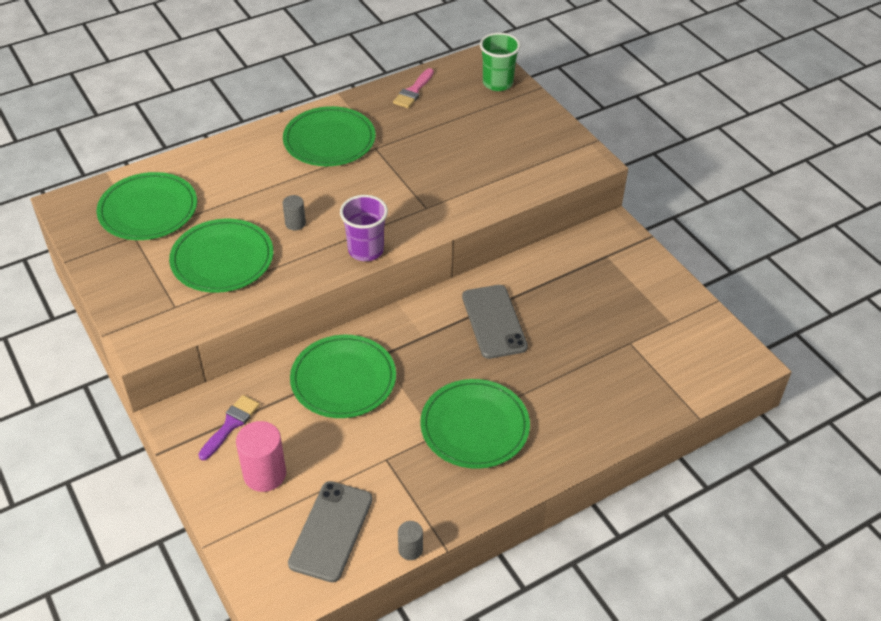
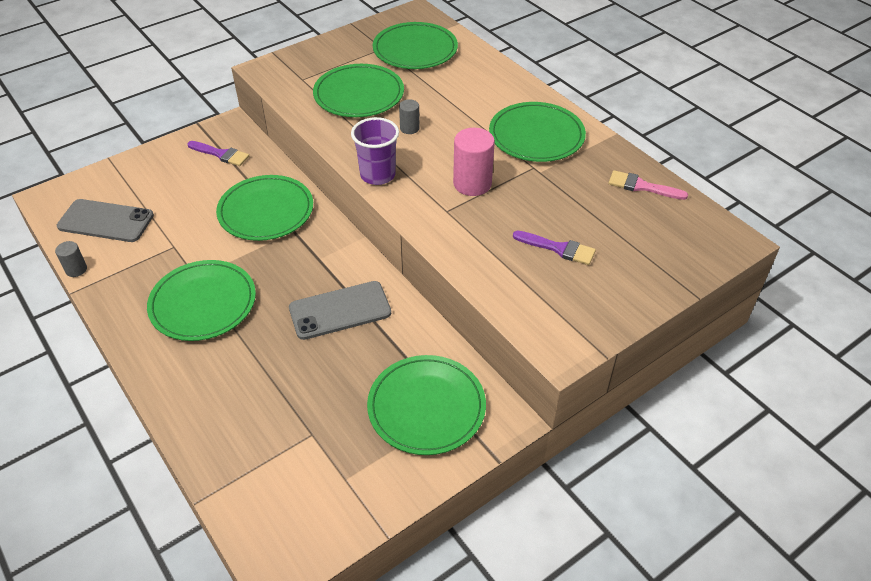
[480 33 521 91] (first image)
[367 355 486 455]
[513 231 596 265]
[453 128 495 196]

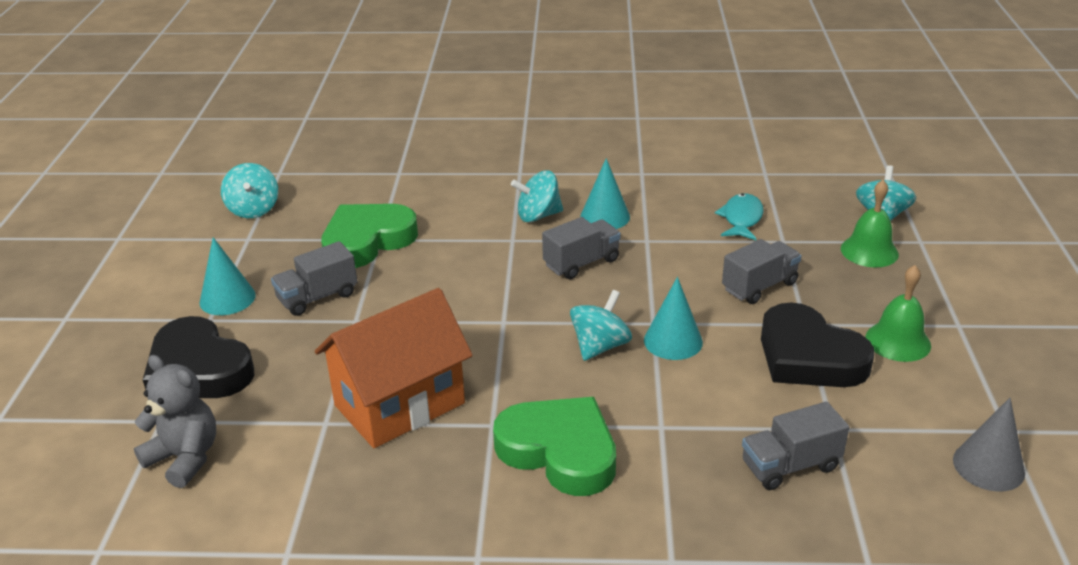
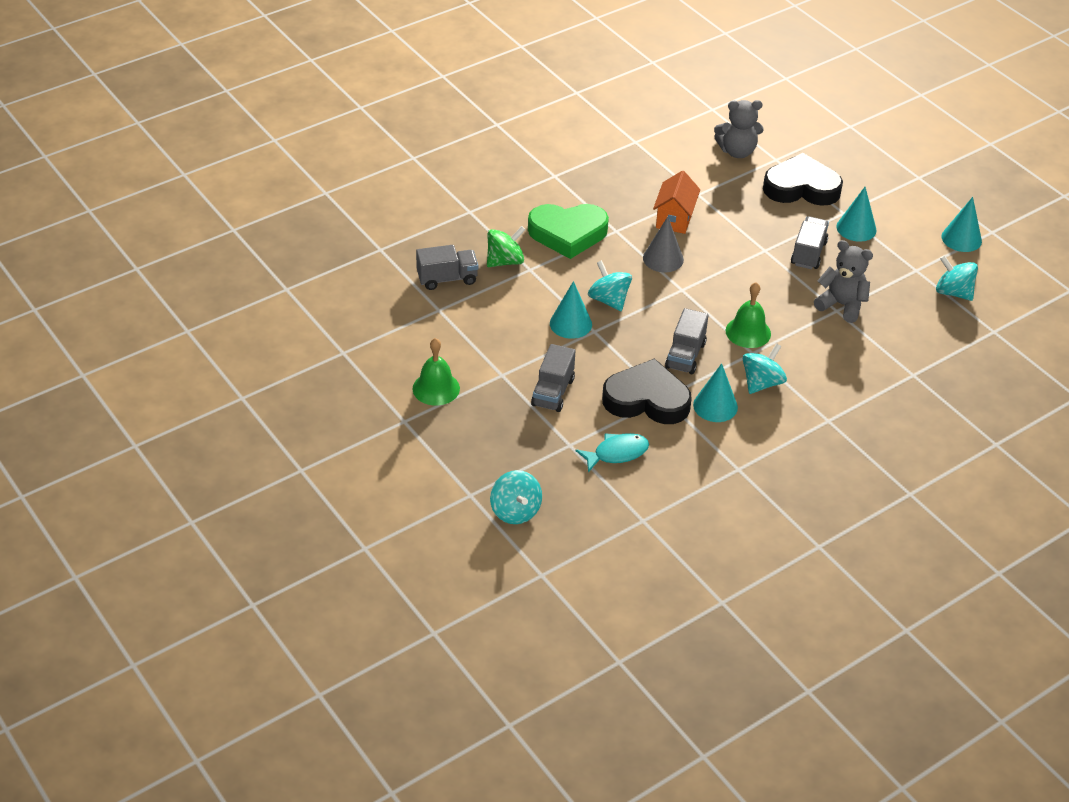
[487 226 525 267]
[941 197 982 252]
[602 358 692 424]
[726 282 771 348]
[643 216 684 272]
[814 240 873 323]
[588 260 632 311]
[576 433 649 472]
[416 245 478 290]
[653 171 700 234]

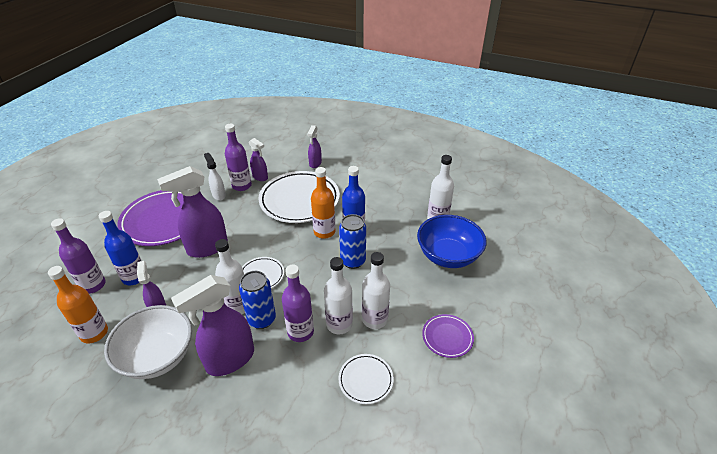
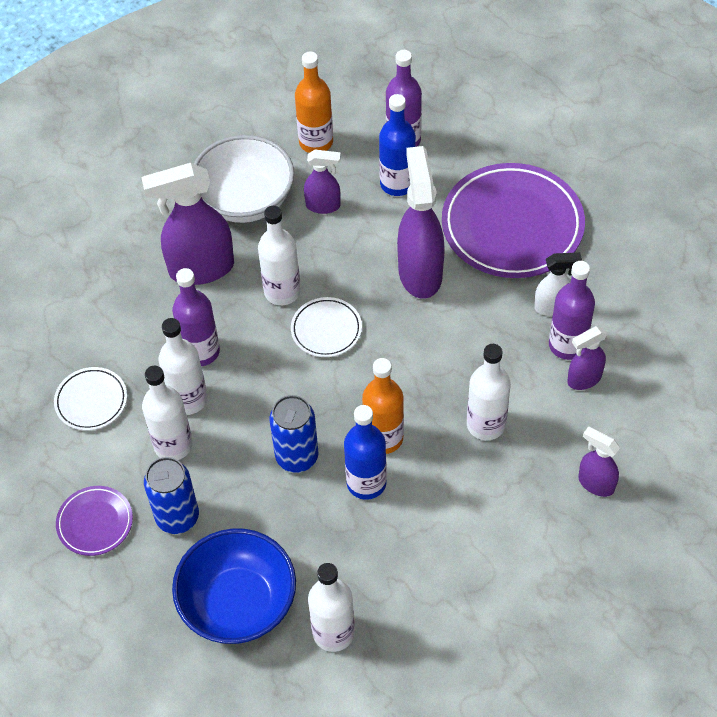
[144 457 199 534]
[467 344 511 440]
[141 163 234 285]

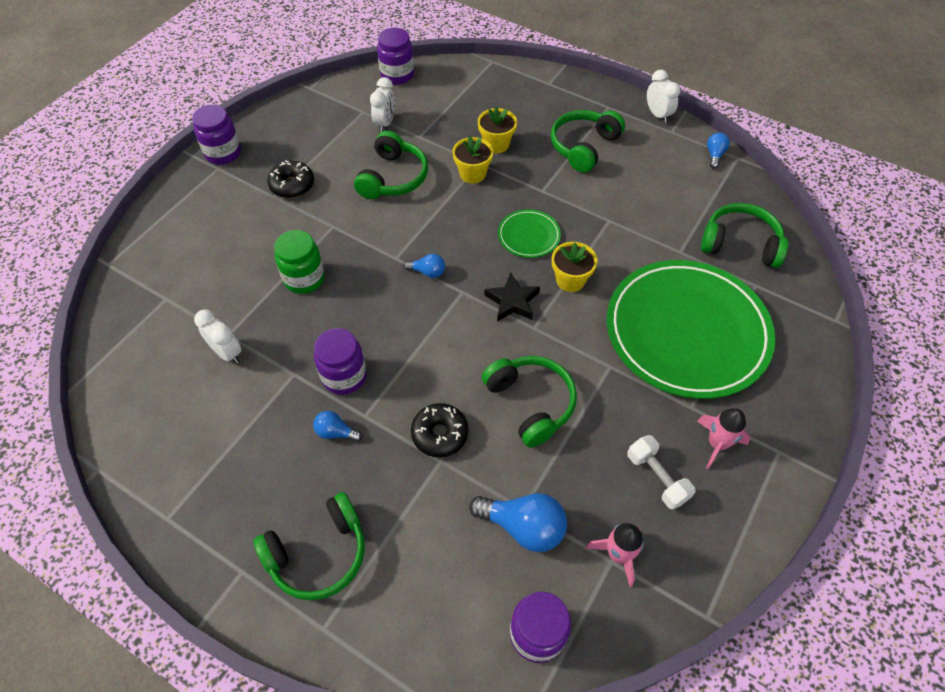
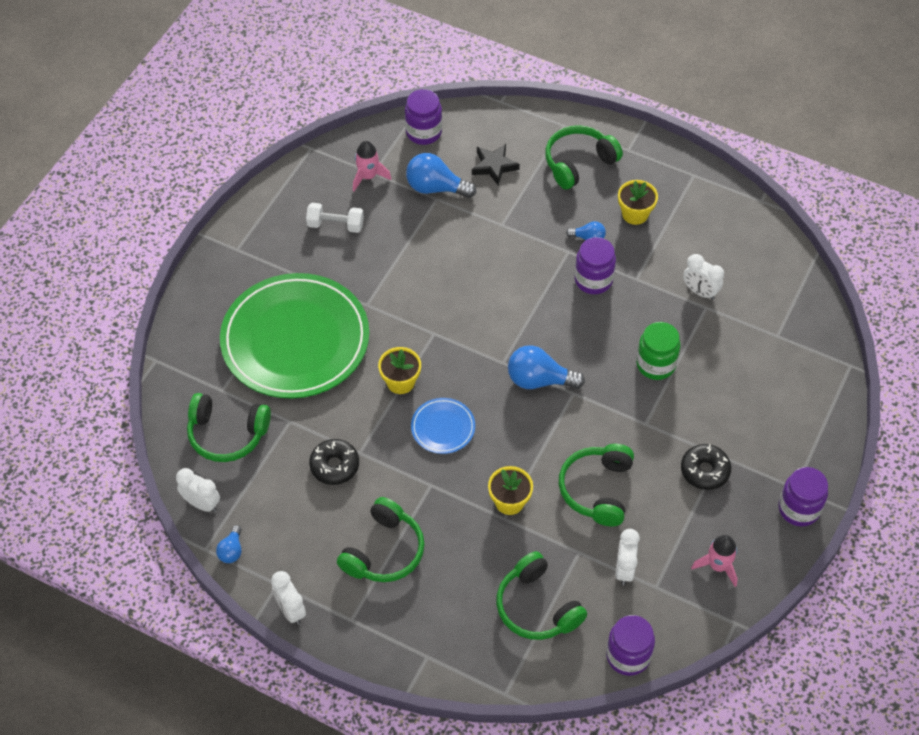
[176 468 220 512]
[309 439 359 485]
[618 180 658 225]
[496 551 587 640]
[472 144 520 186]
[691 535 738 587]
[411 398 475 454]
[306 203 364 233]
[508 345 585 389]

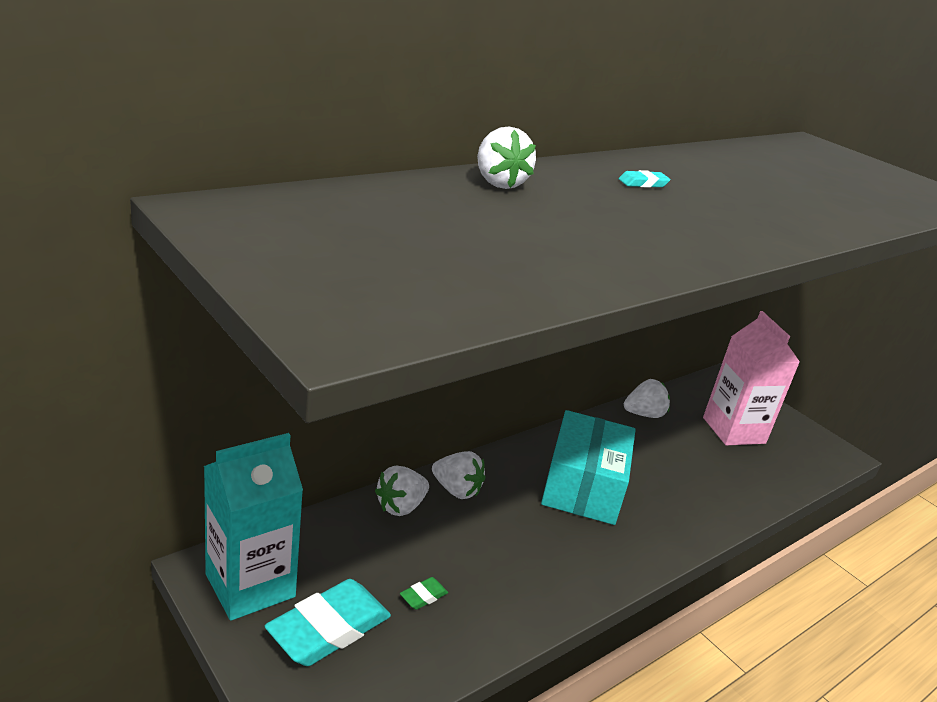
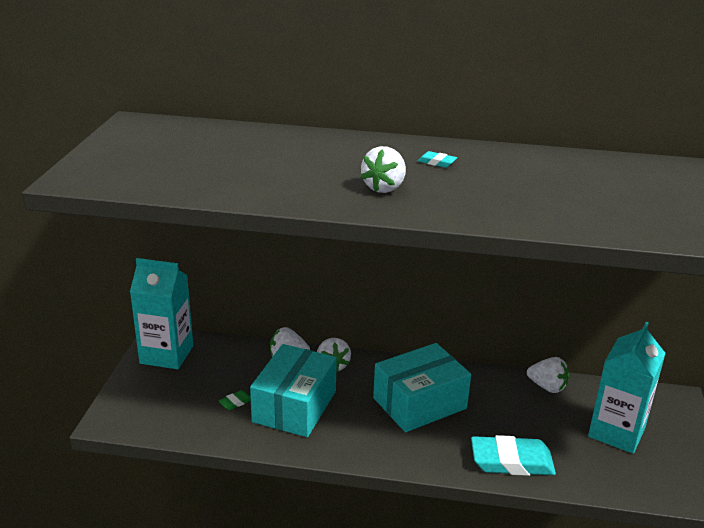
[250 344 337 437]
[471 435 556 476]
[361 146 406 193]
[588 322 666 454]
[219 390 251 410]

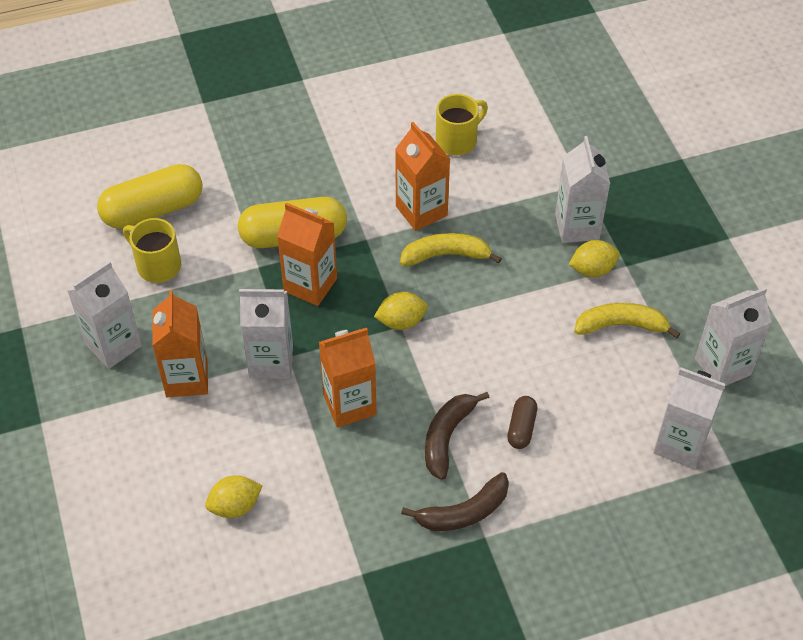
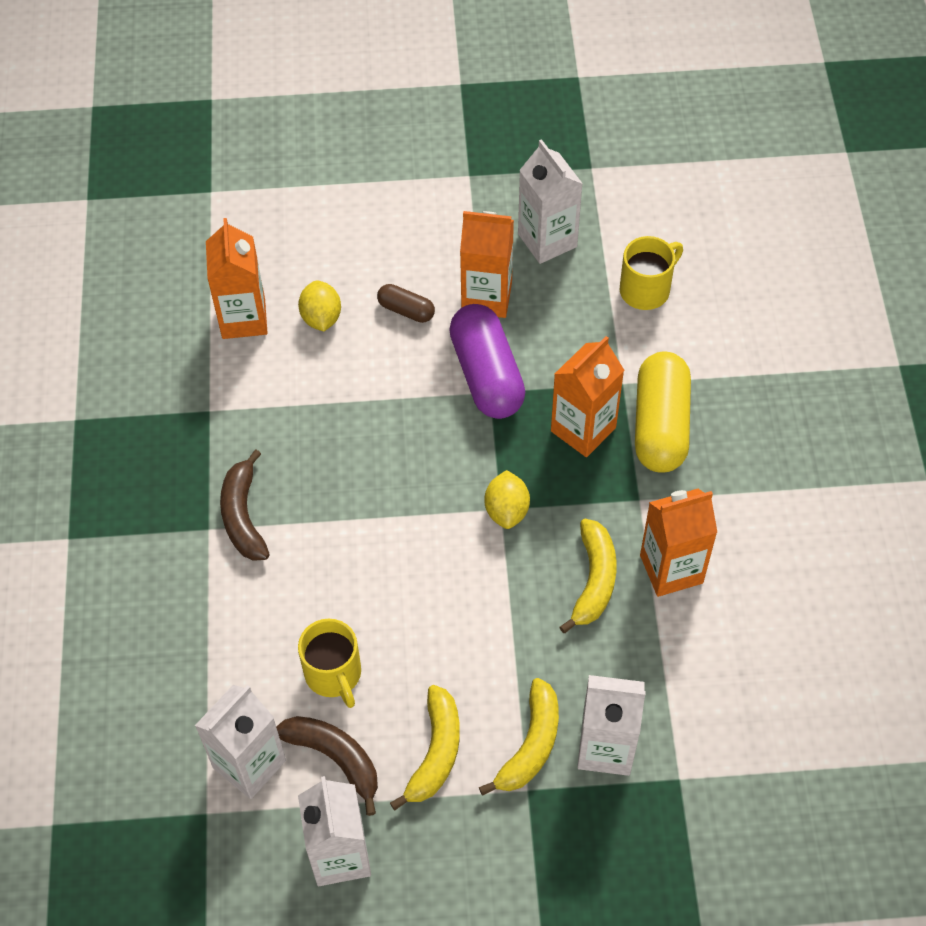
[97 164 203 229] (first image)
[206 218 267 339]
[276 716 378 816]
[298 619 361 708]
[377 284 435 323]
[449 304 525 419]
[479 678 559 796]

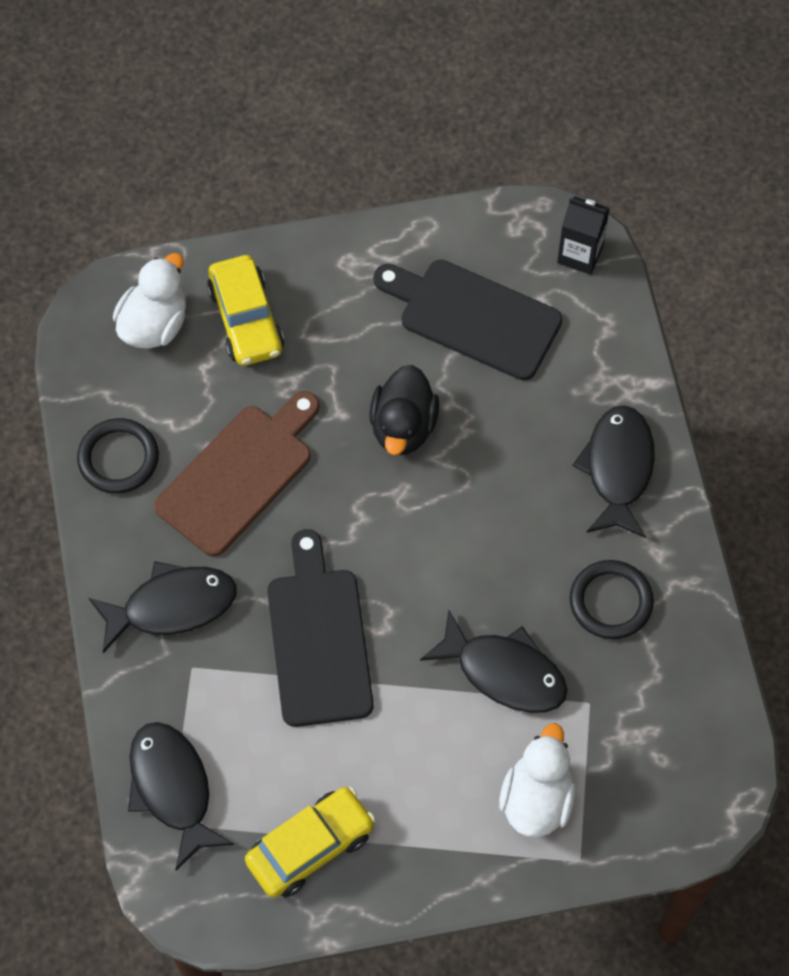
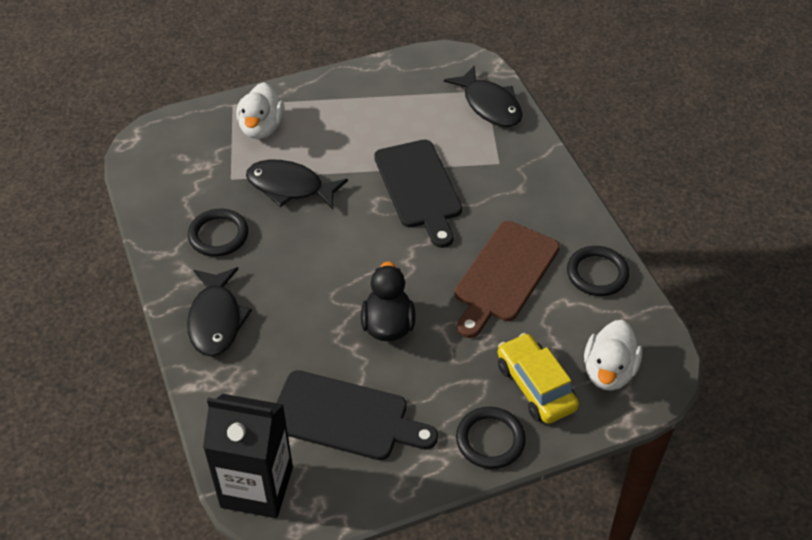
[89 561 237 653] (first image)
[245 787 375 898] (first image)
[456 407 526 469]
[203 394 293 518]

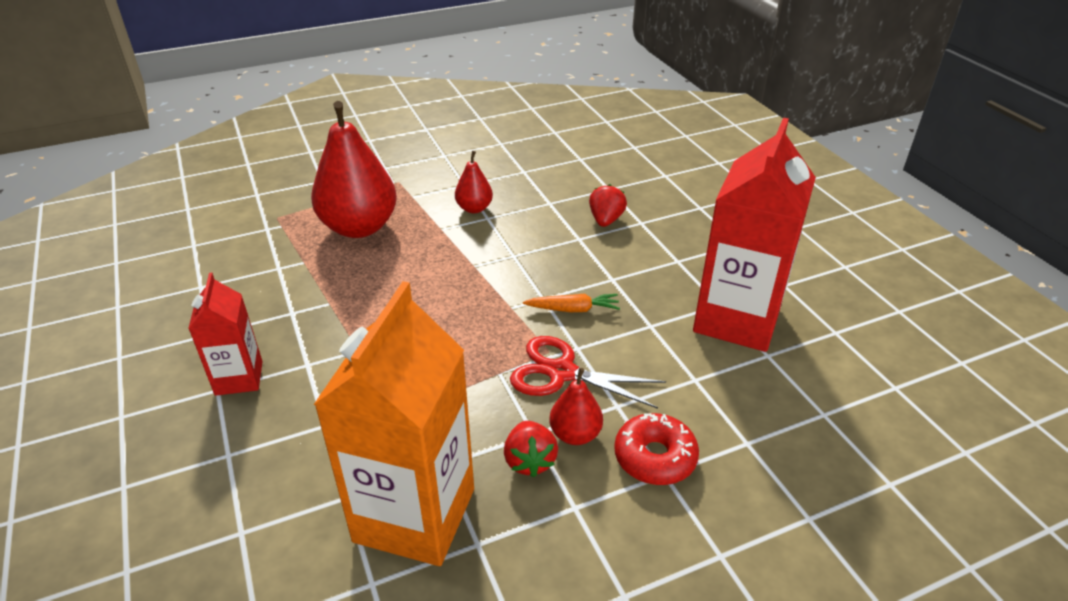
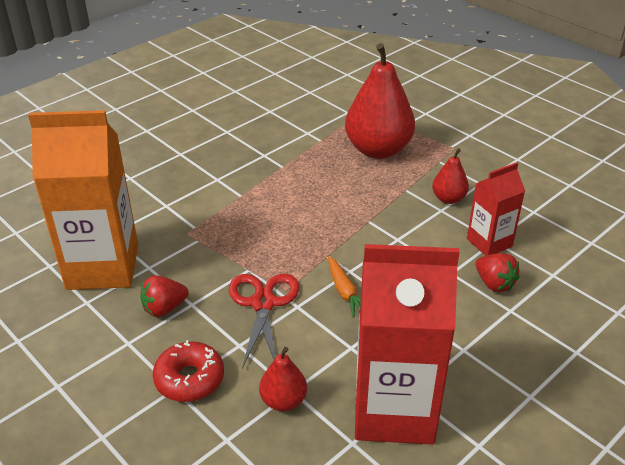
[467 162 525 256]
[259 347 307 411]
[476 253 519 292]

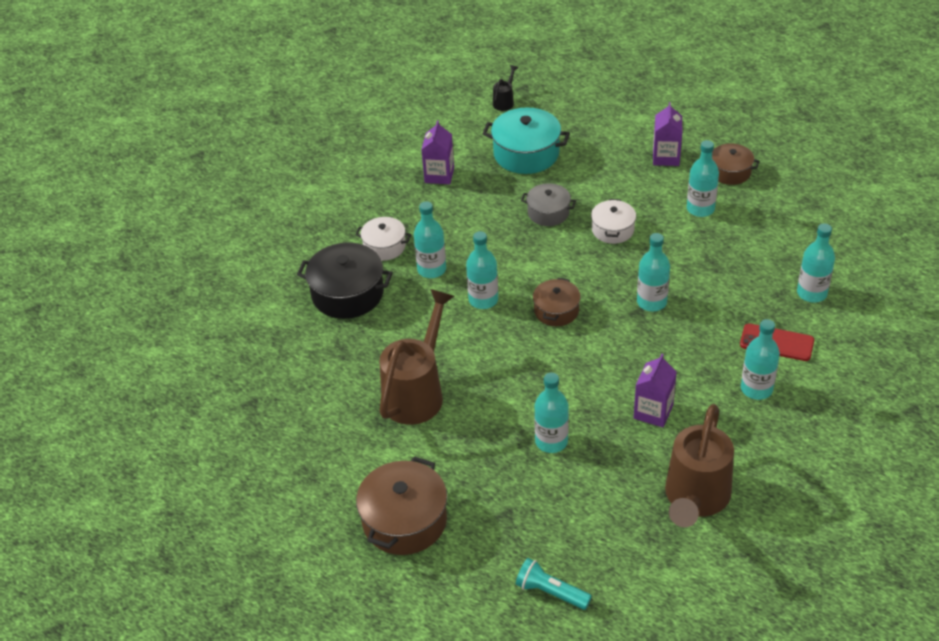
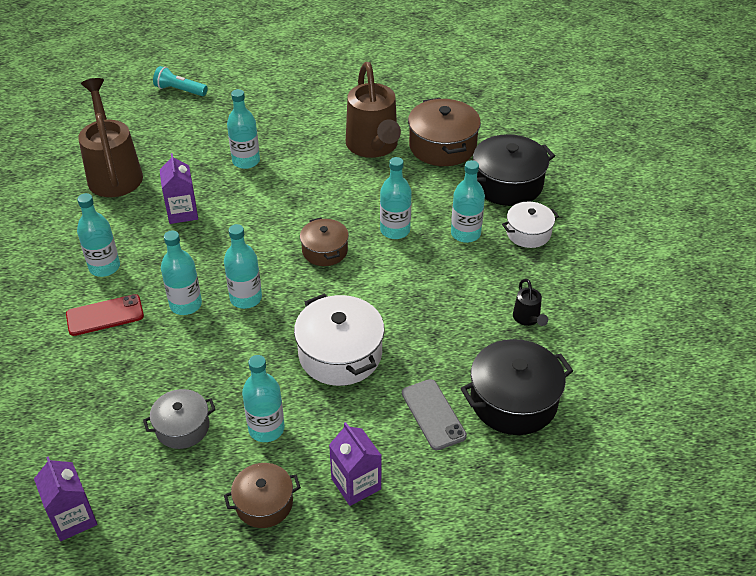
[402 379 467 450]
[408 98 481 166]
[34 456 97 541]
[513 279 548 326]
[143 389 216 449]
[161 230 202 315]
[460 339 573 435]
[153 66 208 96]
[294 293 385 386]

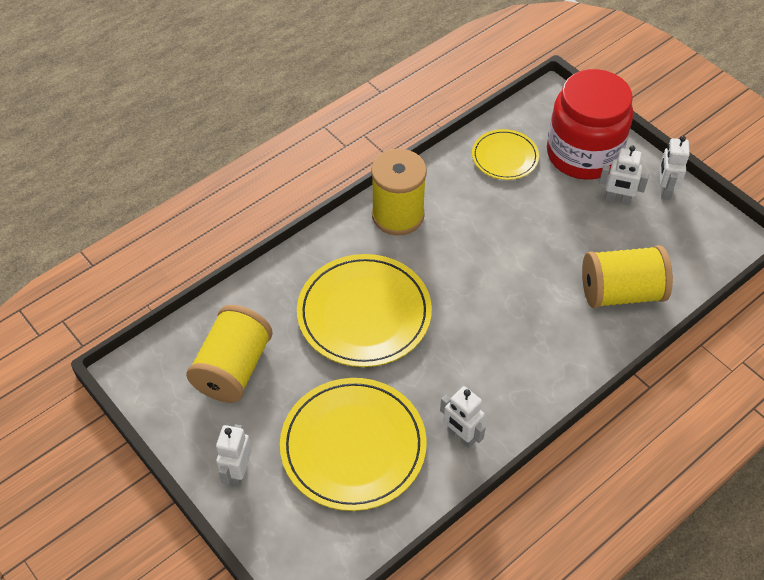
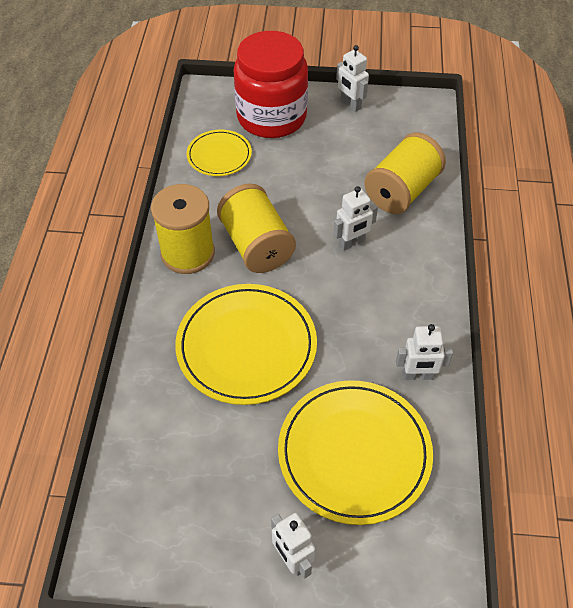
[217 184 296 273]
[333 186 378 251]

